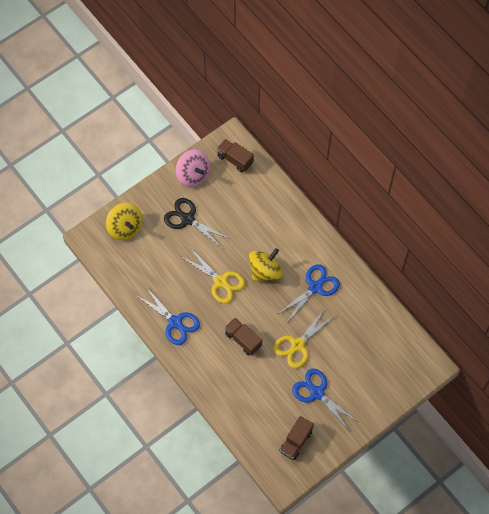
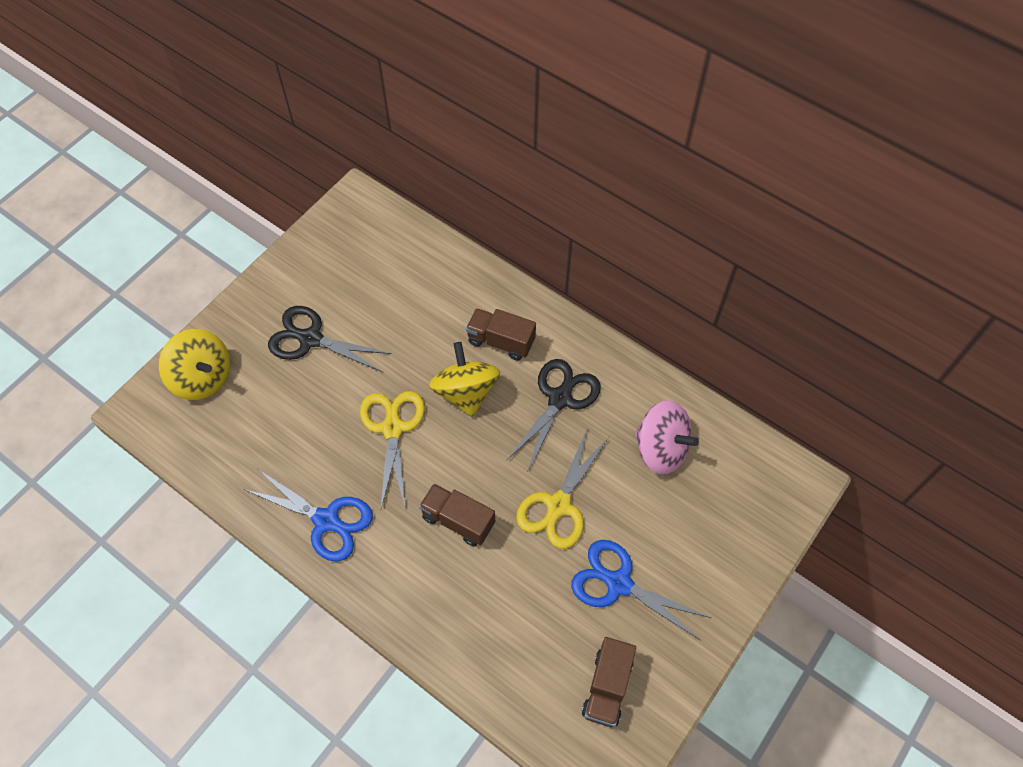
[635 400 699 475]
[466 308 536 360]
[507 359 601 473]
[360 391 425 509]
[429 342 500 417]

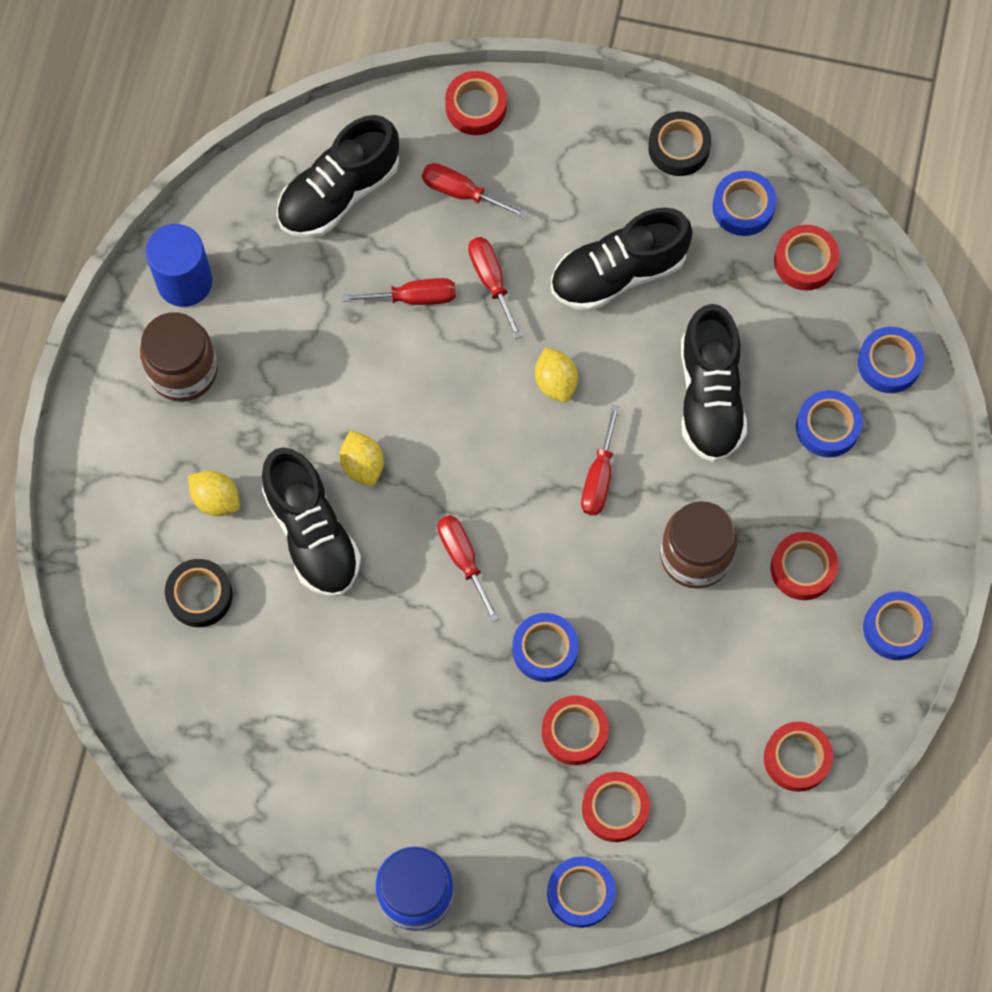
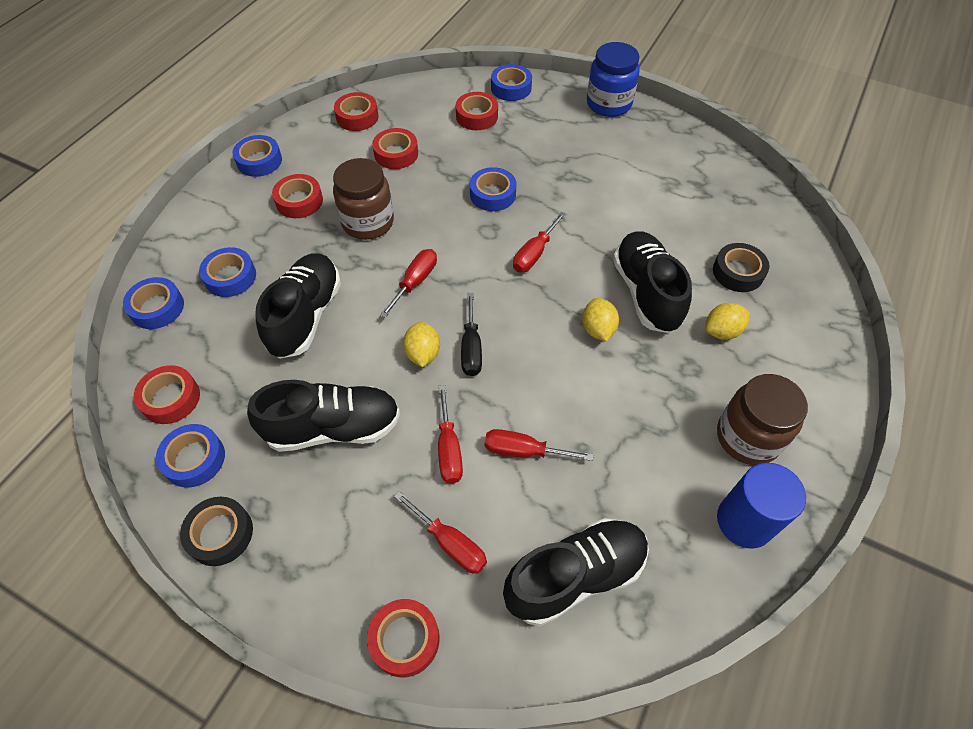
[461 293 482 376]
[372 128 418 169]
[705 303 750 340]
[513 212 566 272]

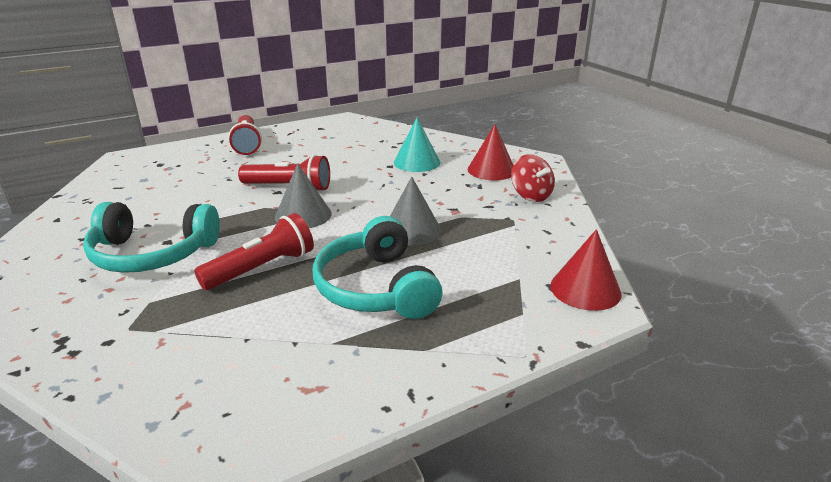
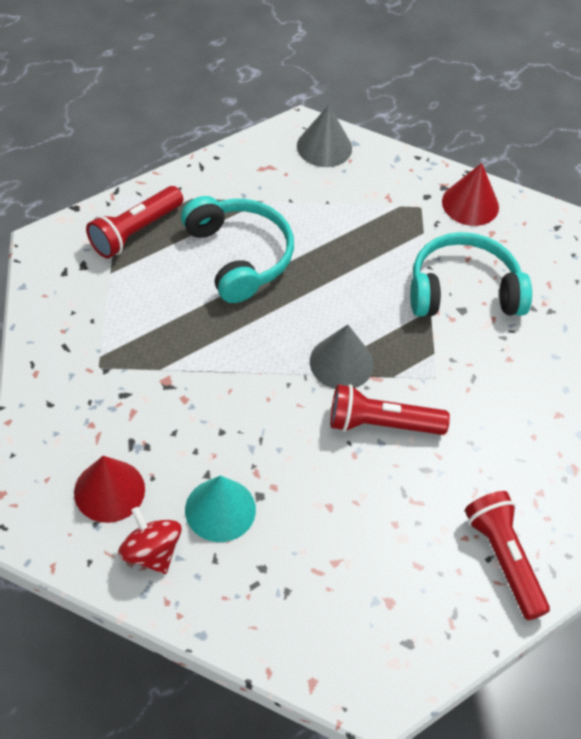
[86 186 183 258]
[297 105 352 167]
[118 507 182 574]
[442 163 499 226]

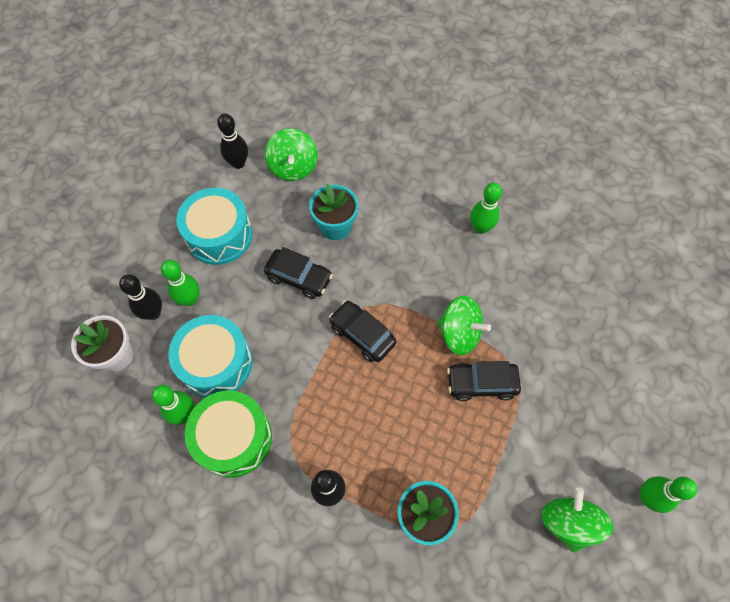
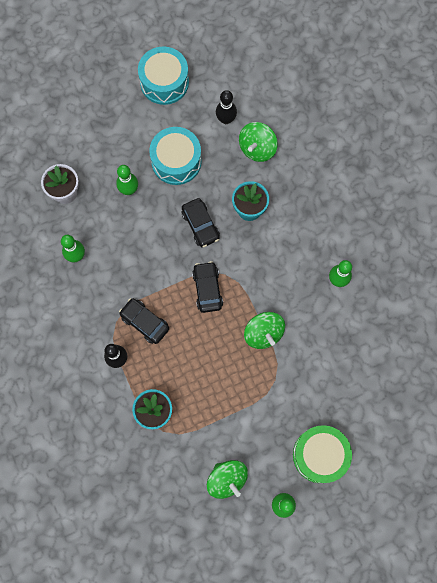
[119 274 162 320] (first image)
[138 47 189 105]
[293 425 352 483]
[119 298 169 344]
[207 460 248 499]

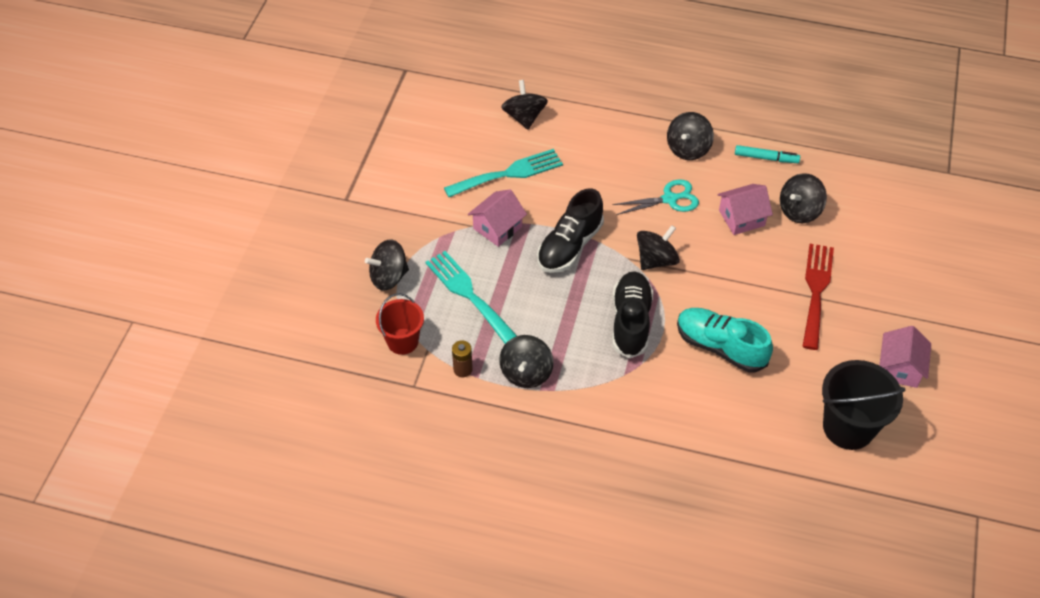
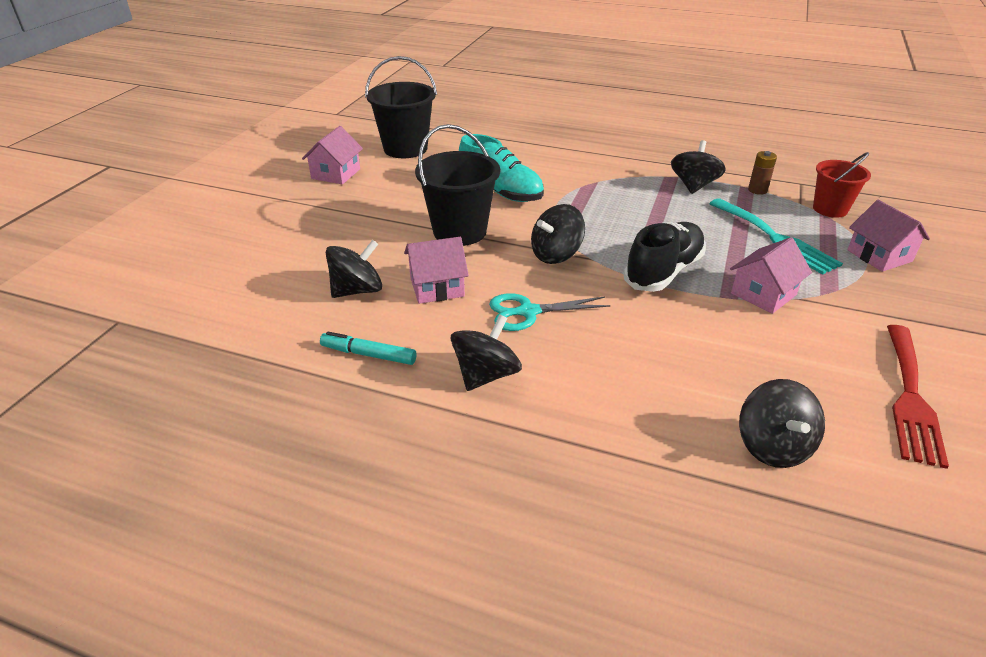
[444 149 563 197] (first image)
[612 271 653 359] (first image)
[415 124 500 246]
[887 325 949 469]
[847 200 930 272]

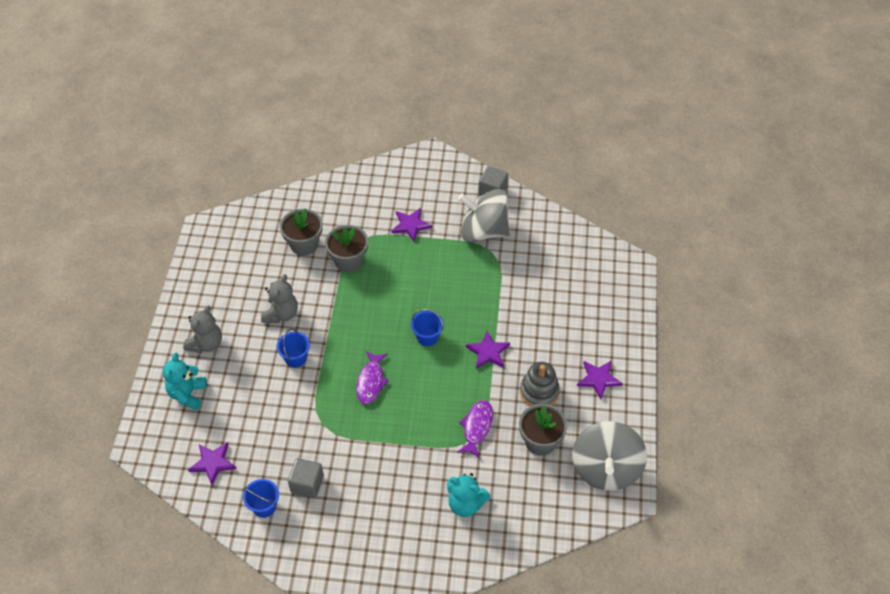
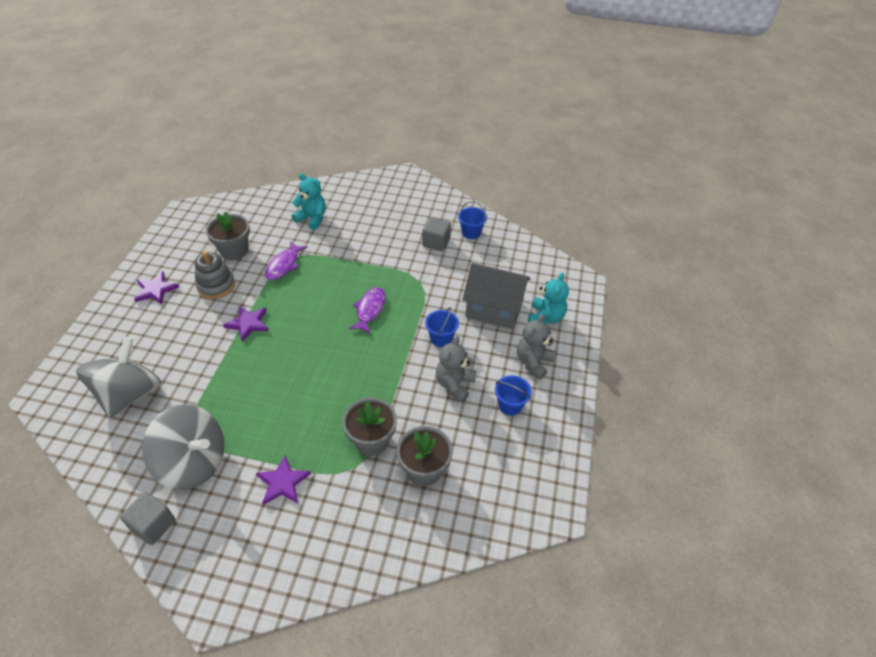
[188 442 237 485] (first image)
[462 263 531 329]
[495 375 532 416]
[76 337 161 418]

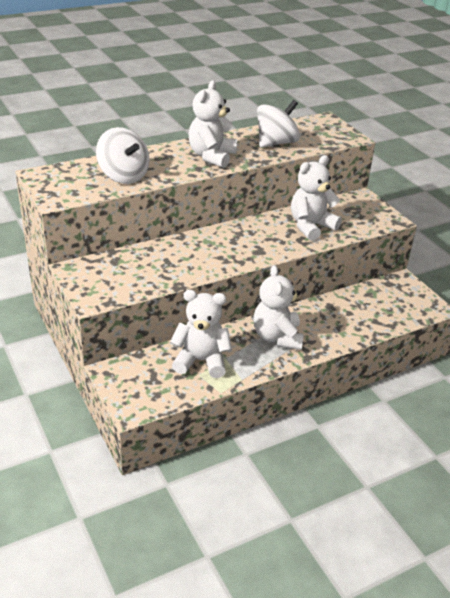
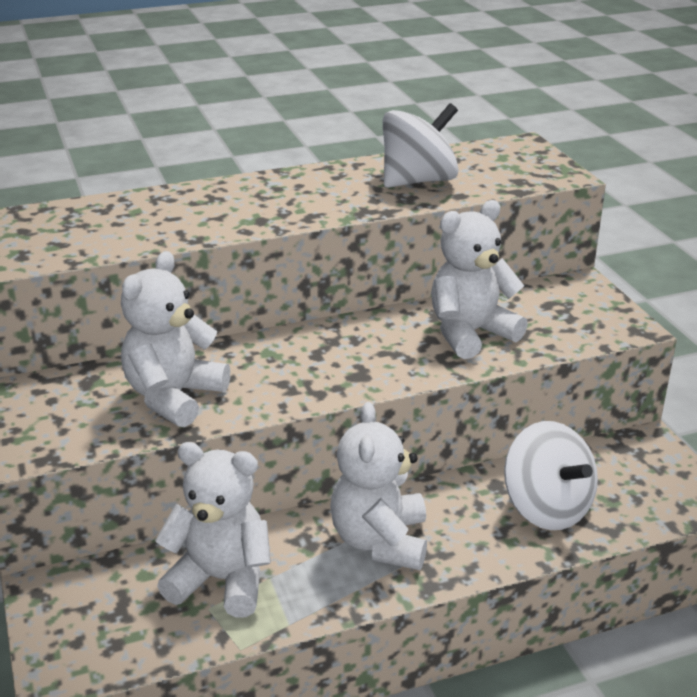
[504 421 598 530]
[121 251 230 427]

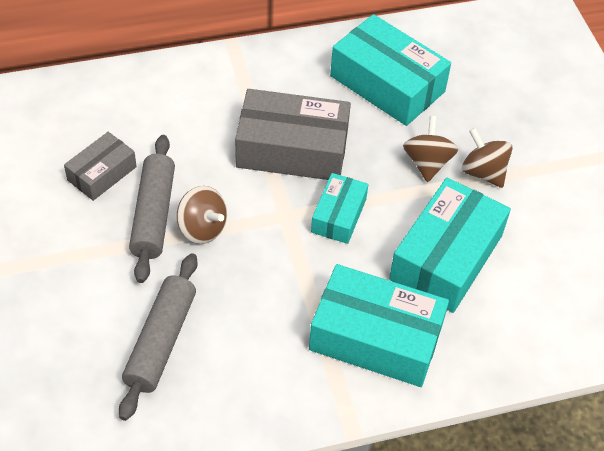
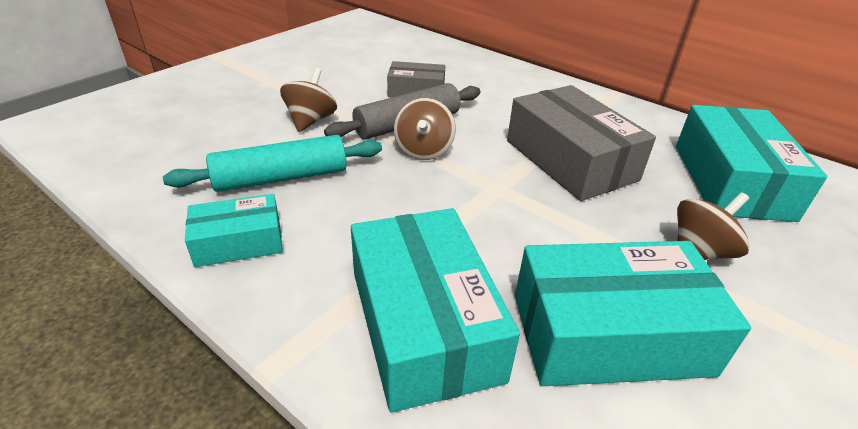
[185 194 283 267]
[280 68 337 132]
[163 135 382 192]

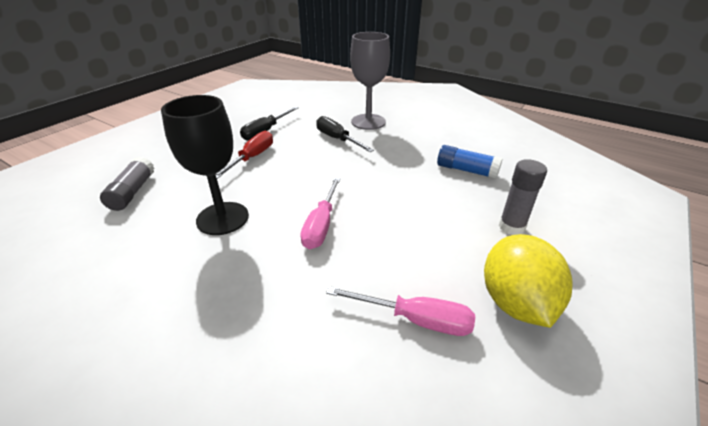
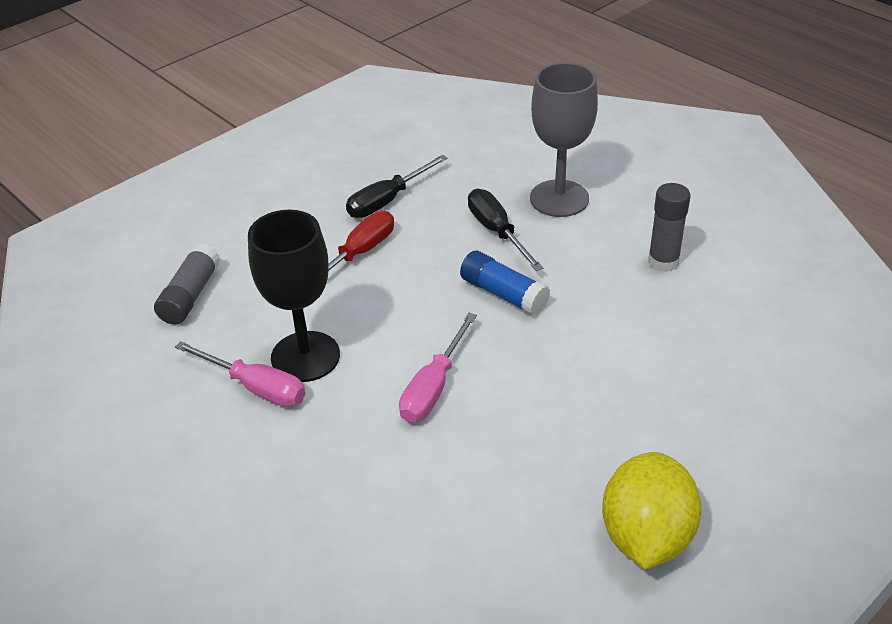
[175 341 305 407]
[460 251 550 316]
[648 183 690 272]

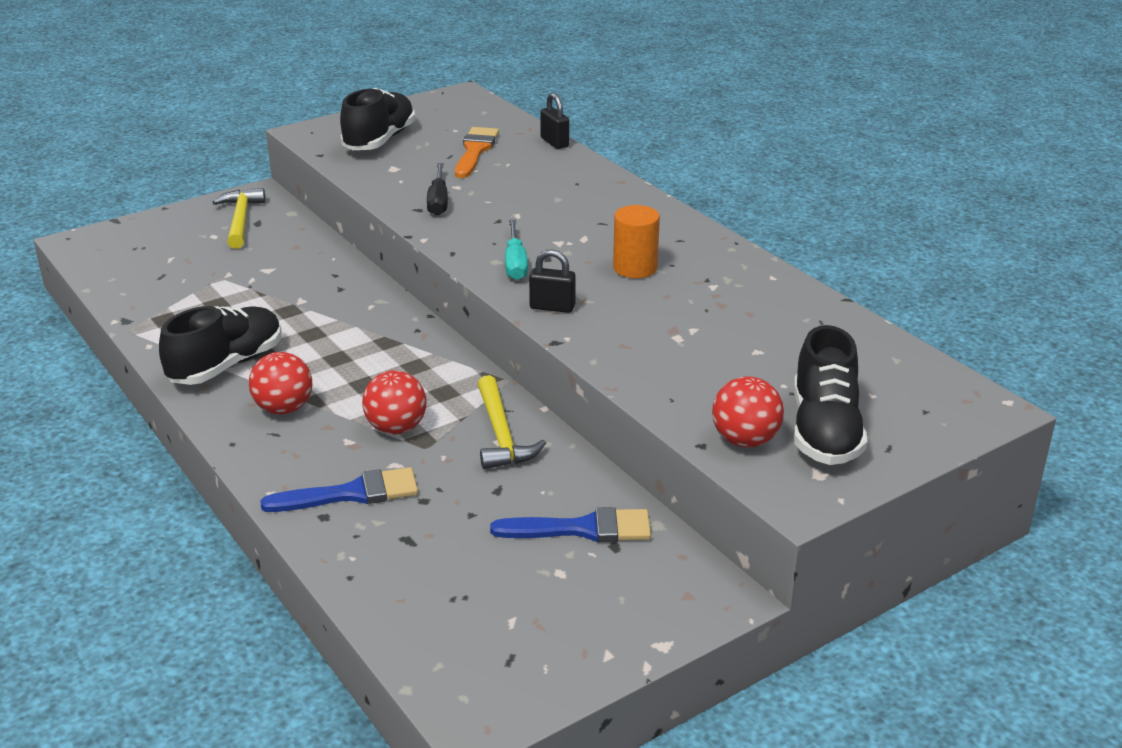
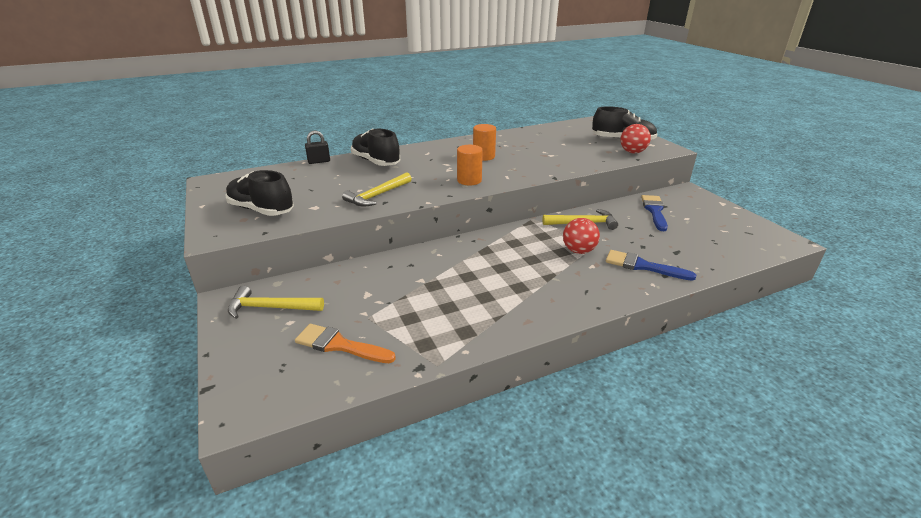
[249 352 313 414] (first image)
[529 249 576 313] (first image)
[351 129 400 166]
[295 324 396 363]
[342 172 412 207]
[457 145 483 186]
[606 250 696 281]

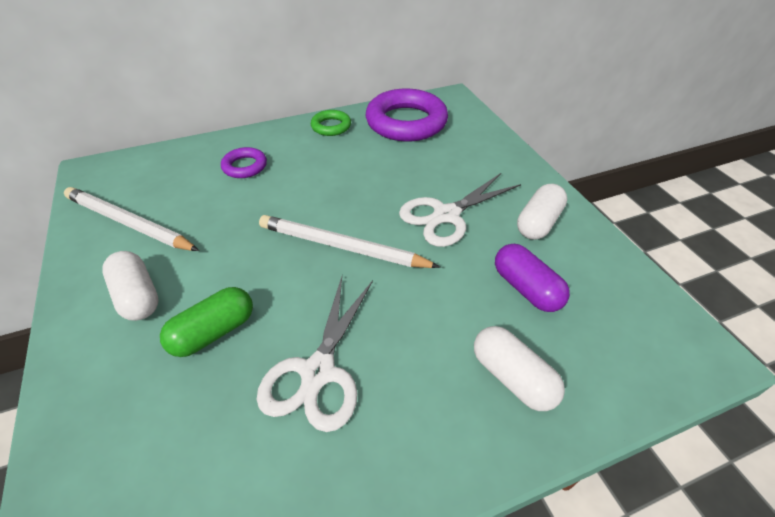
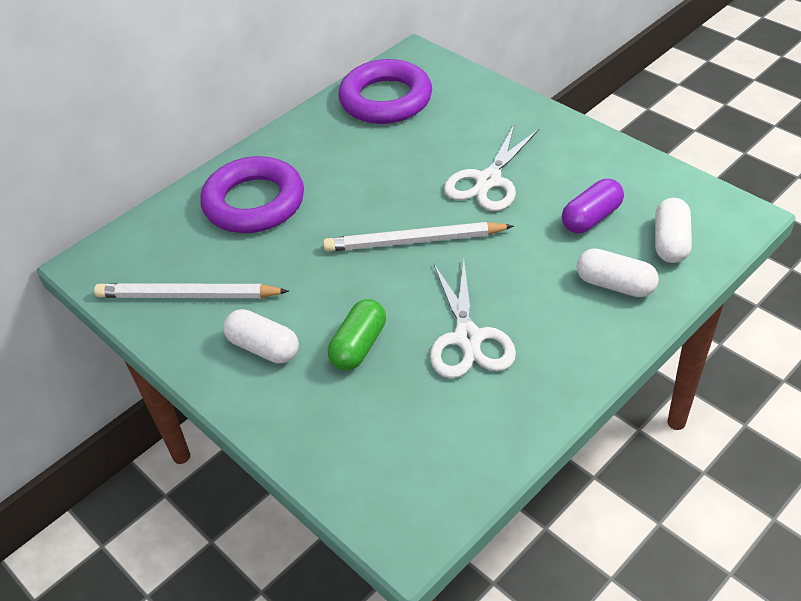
[311 110 351 136] (first image)
[655 198 692 263]
[562 179 624 233]
[200 156 304 233]

